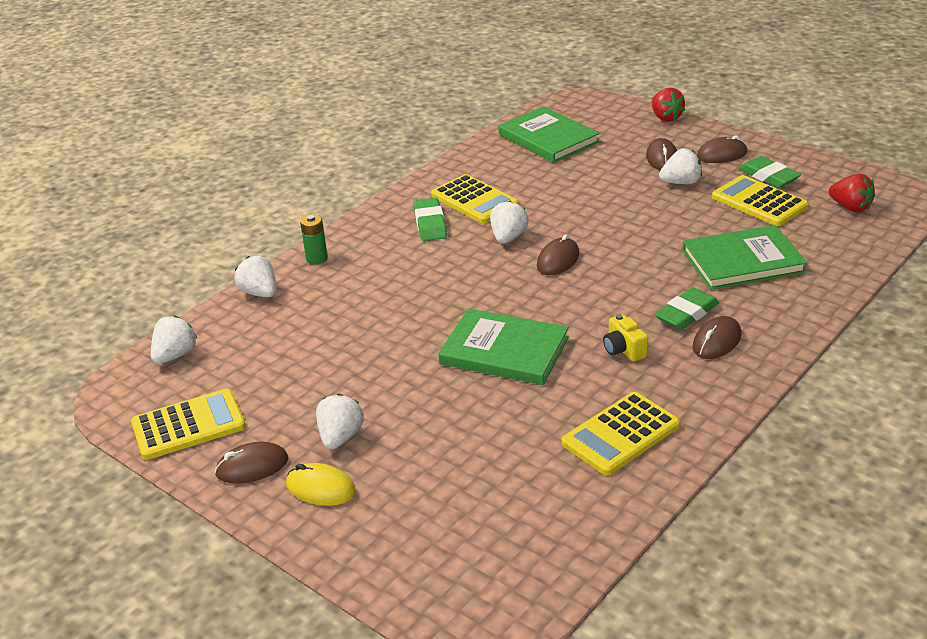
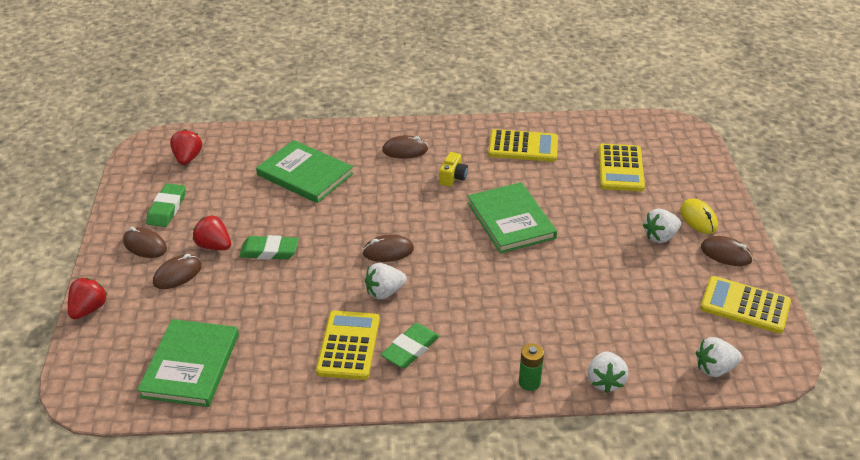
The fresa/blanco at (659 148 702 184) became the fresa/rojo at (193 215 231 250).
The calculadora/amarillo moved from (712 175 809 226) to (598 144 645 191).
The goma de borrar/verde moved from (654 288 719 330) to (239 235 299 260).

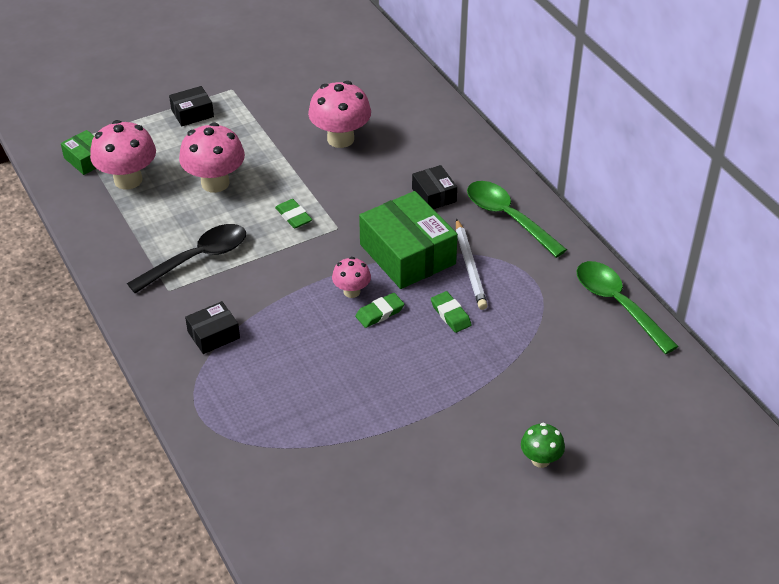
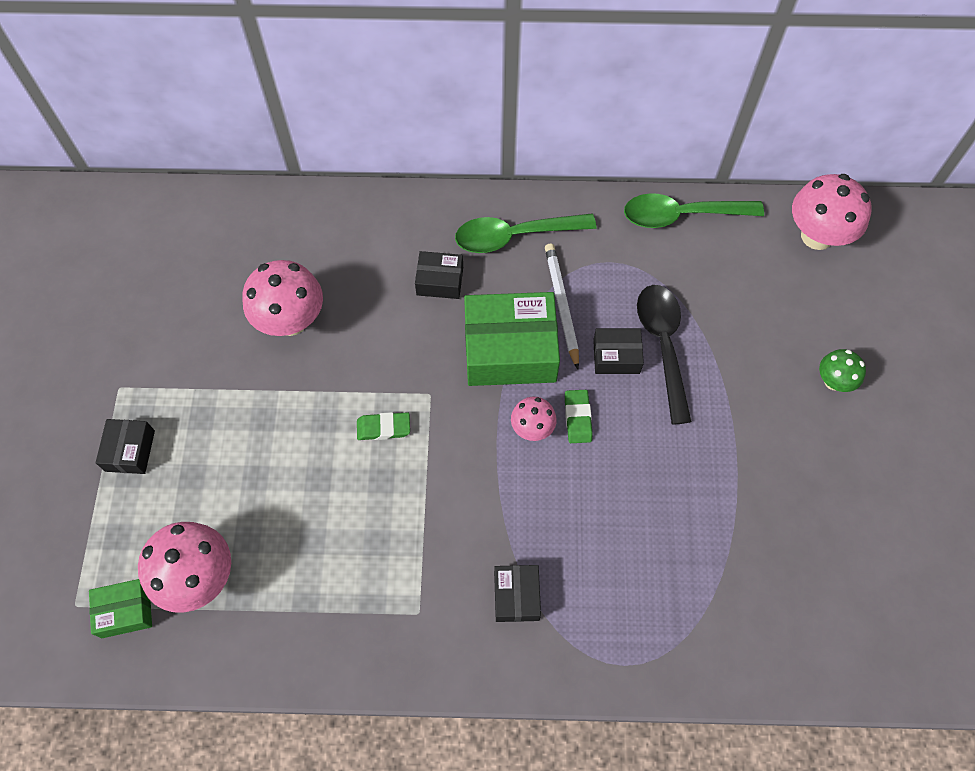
The seta/rosa moved from (179 123 245 193) to (792 174 872 250).
The lápiz/blanco at (456 218 488 310) turned 120 degrees counterclockwise.
The cuchara/negro moved from (127 224 246 293) to (637 285 692 425).
The goma de borrar/verde at (431 291 472 333) was replaced by the caja/negro at (593 328 644 374).

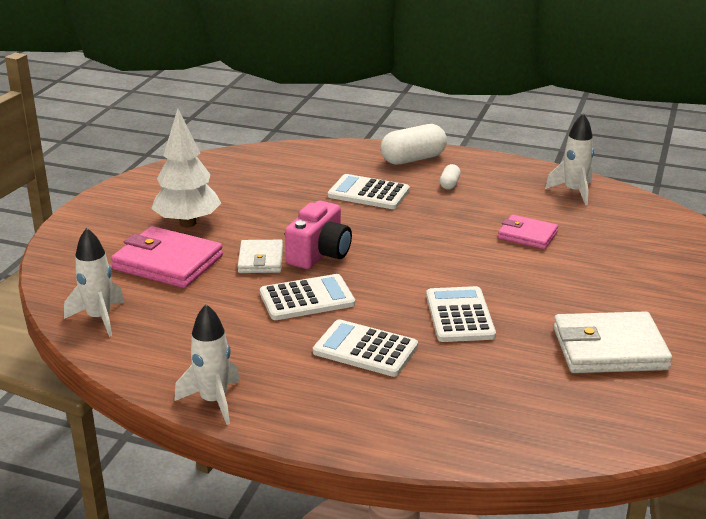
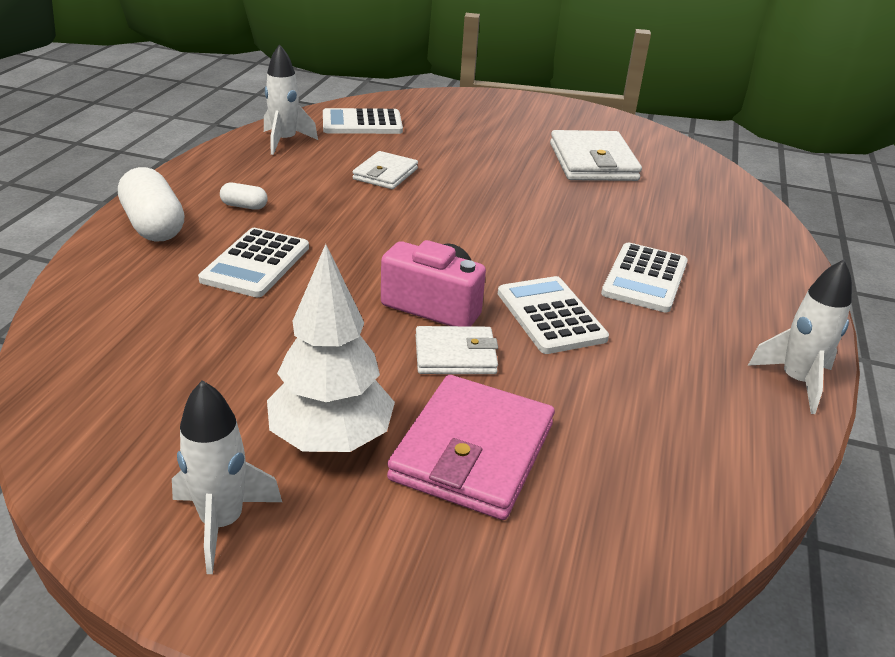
The cartera/rosa at (498 215 558 249) became the cartera/blanco at (353 151 418 189).
The cohete/blanco moved from (64 228 125 337) to (172 380 282 574).
The calculadora/blanco moved from (426 286 496 342) to (323 108 403 134).

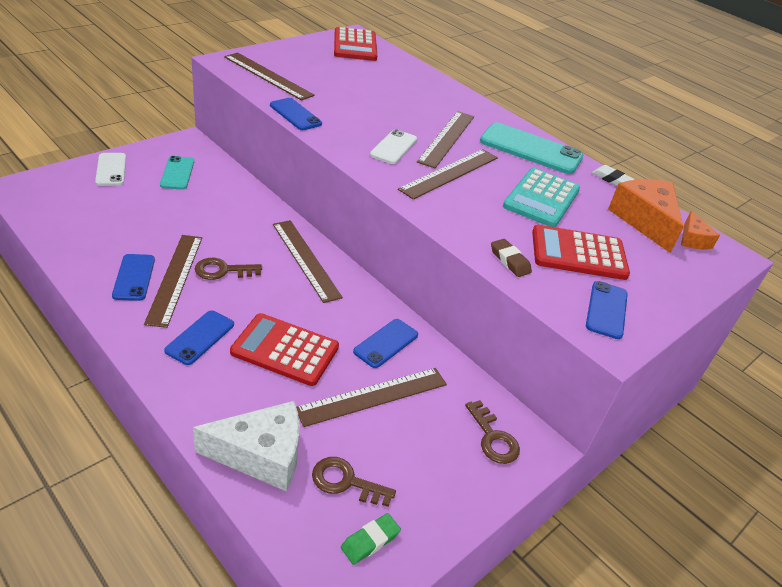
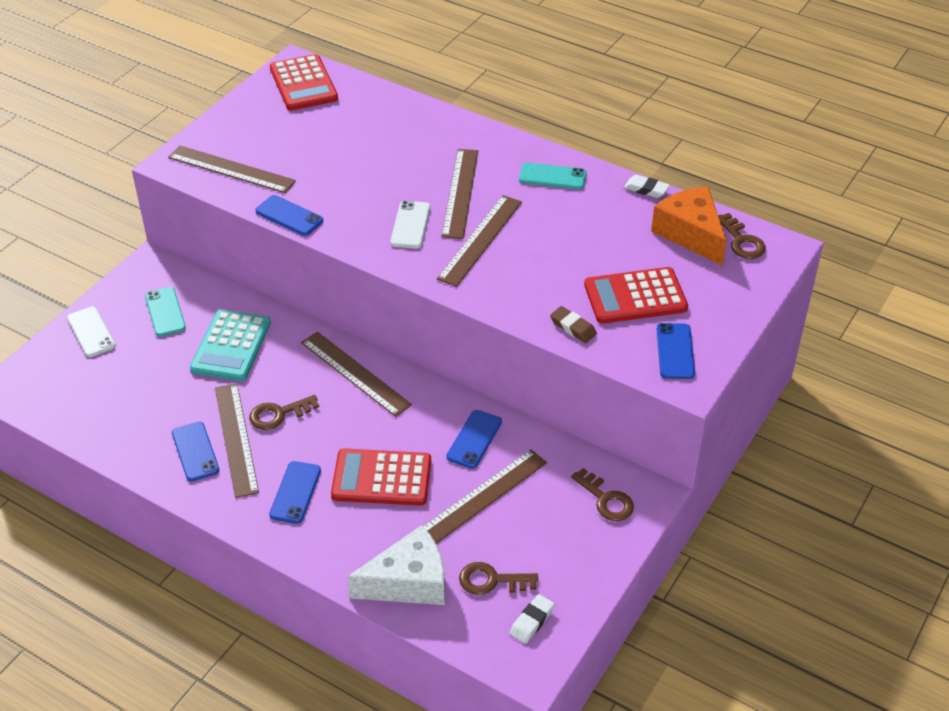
The móvil/turquesa at (480 122 583 174) changed to 0.59 times the size.
The calculadora/turquesa moved from (503 168 580 227) to (190 310 271 381).
The queso/naranja at (681 211 720 249) was replaced by the llave/marrón at (718 213 766 259).
The goma de borrar/verde at (341 513 401 565) became the goma de borrar/blanco at (510 594 555 644).

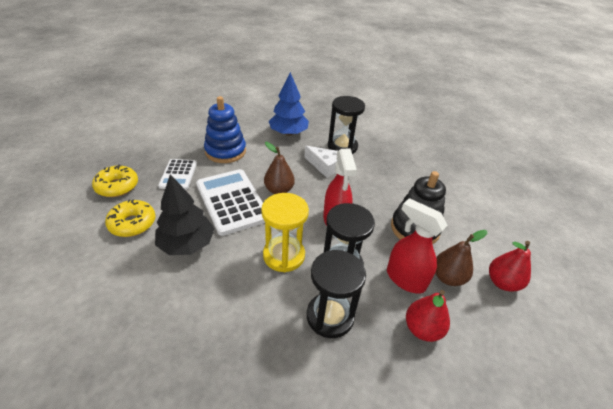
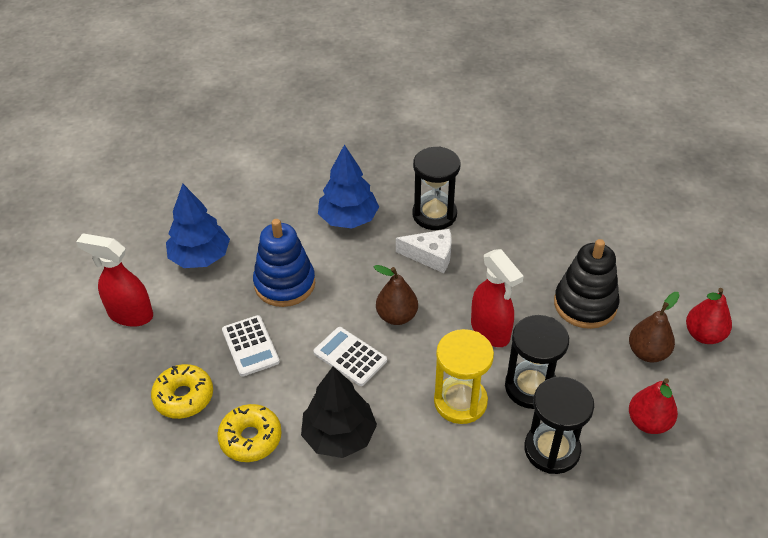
The calculadora/blanco at (196 169 265 236) changed to 0.58 times the size.
The pulverizador/rojo moved from (387 198 448 294) to (76 234 153 327).
The árbol/azul at (166 184 230 268) appeared.

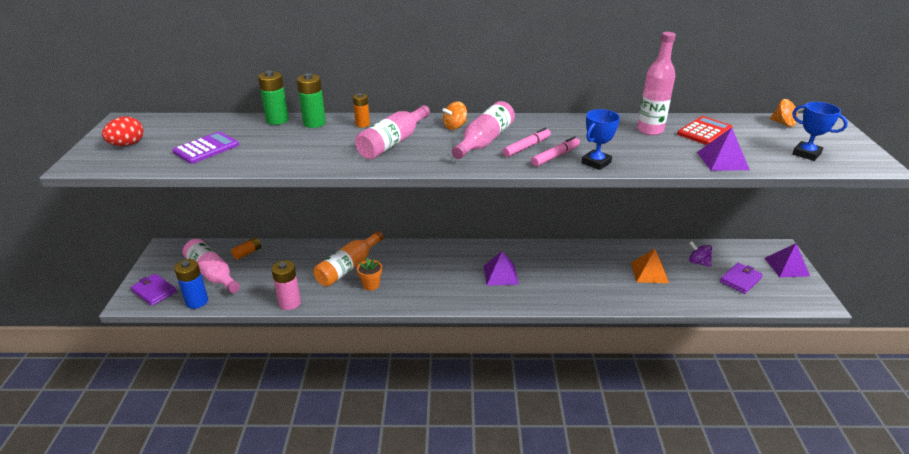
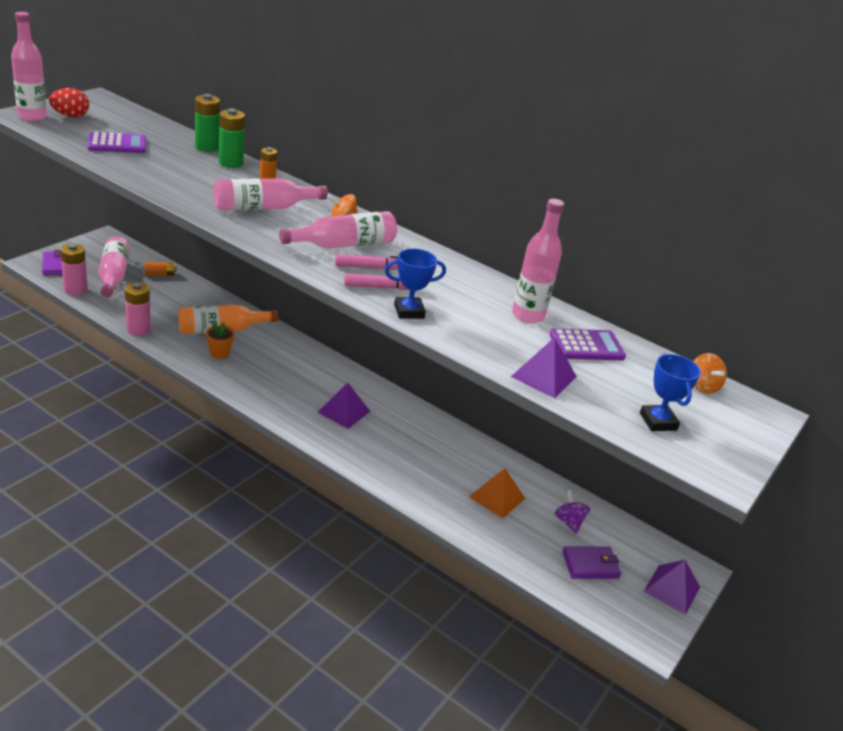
The calculadora/rojo at (677 116 733 145) became the calculadora/morado at (549 328 626 360).
The pila/azul at (174 259 208 309) became the pila/rosa at (60 243 88 295).
The botella/rosa at (11 12 47 121) appeared.

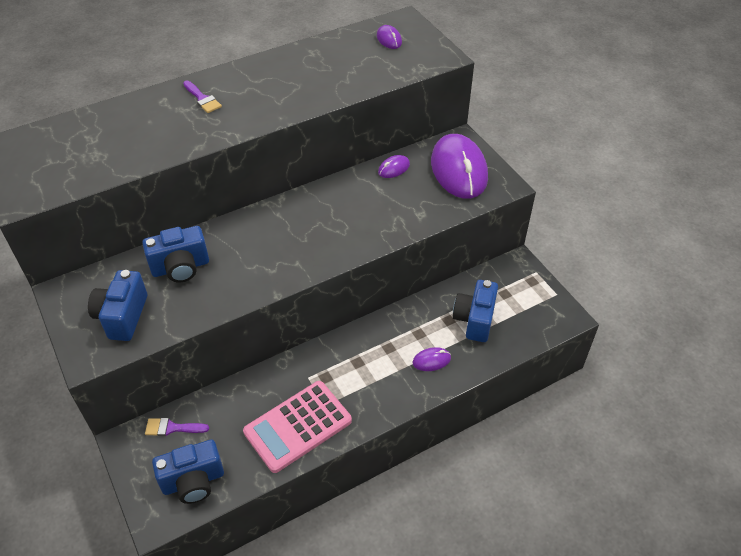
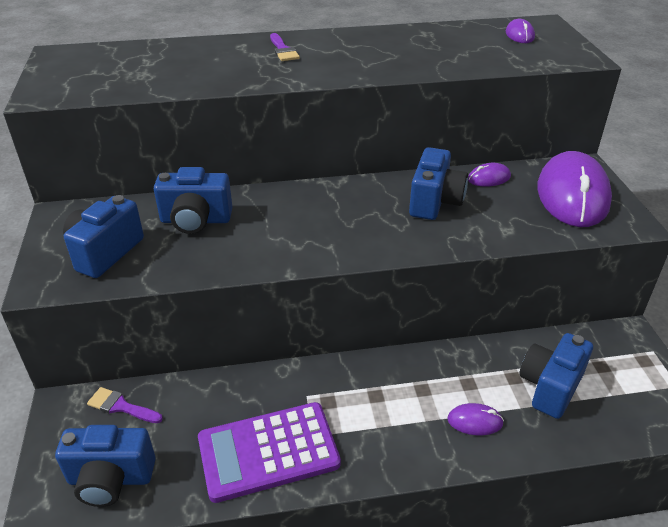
The calculadora/rosa at (243 381 352 473) became the calculadora/morado at (198 402 341 503).
The cámara/azul at (409 147 468 220) appeared.

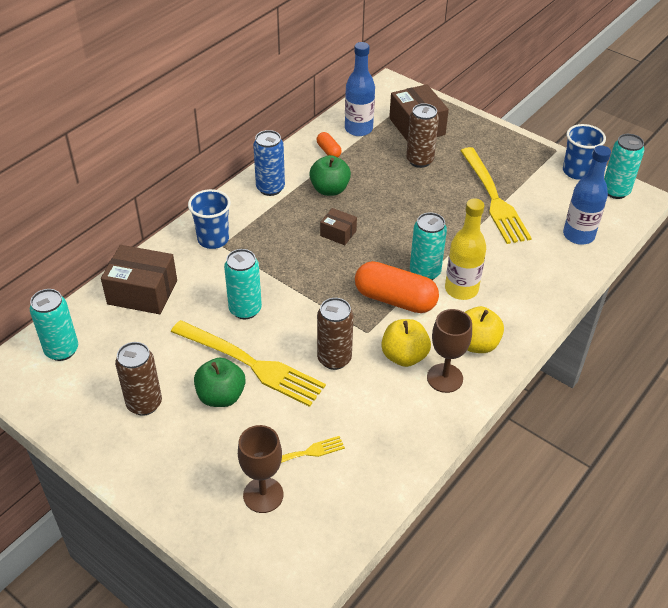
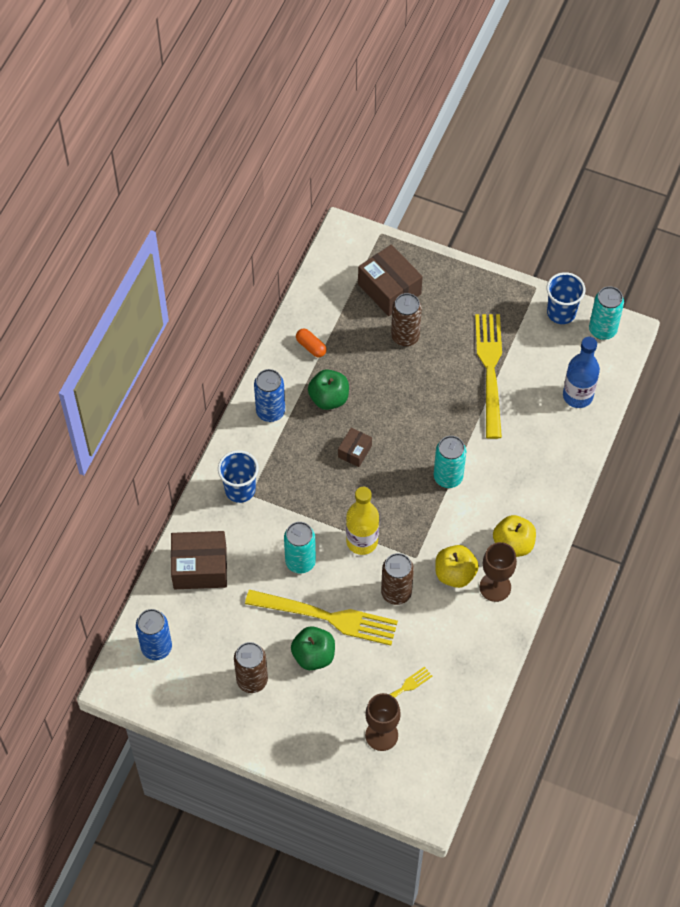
The botella/azul at (345 42 375 136) disappeared.
The tenedor/amarillo at (460 147 532 244) turned 150 degrees counterclockwise.
The botella/amarillo moved from (445 198 486 300) to (346 487 379 555).
The caja/marrón at (320 208 357 245) turned 75 degrees counterclockwise.
The cápsula/naranja at (355 261 439 313) disappeared.
The lata/turquesa at (30 289 78 361) became the lata/azul at (136 609 172 660).

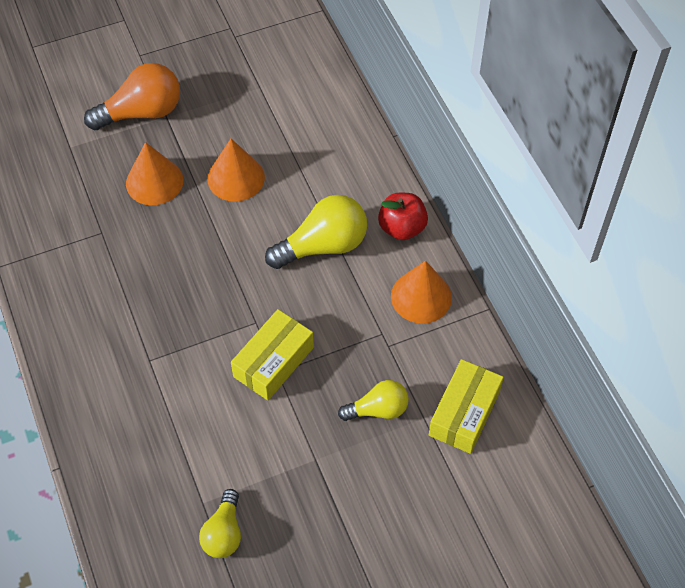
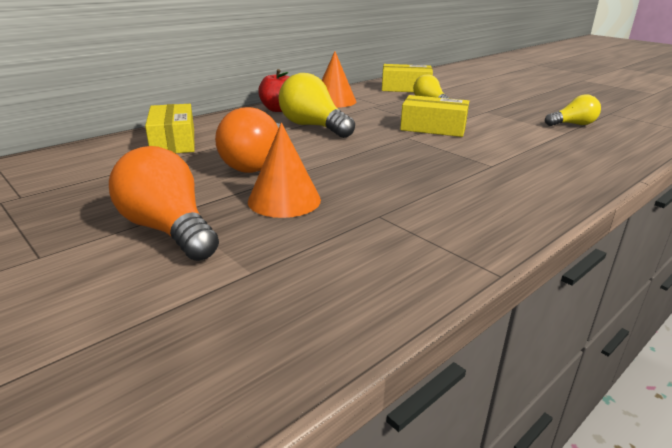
The cono/naranja at (207 139 265 202) was replaced by the bombilla/naranja at (215 107 287 173).
The caja/amarillo at (145 104 194 153) appeared.

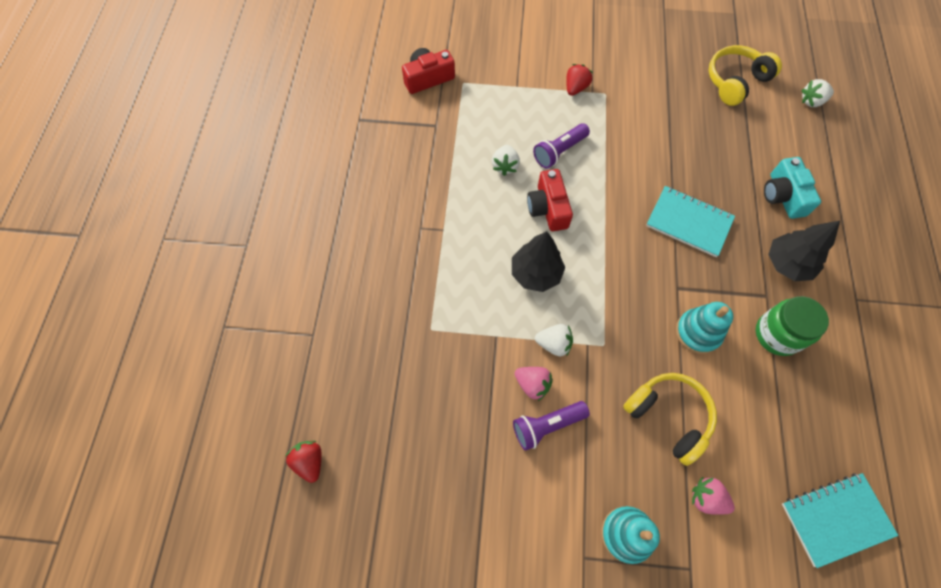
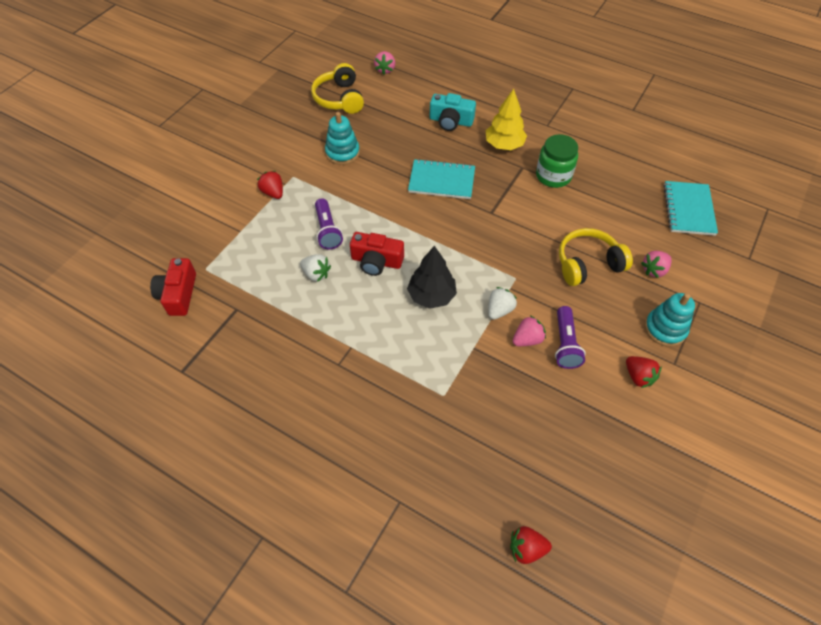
The fresa/blanco at (802 79 834 107) became the fresa/rosa at (374 51 395 75).
The cuaderno/turquesa at (646 186 735 257) turned 45 degrees clockwise.
The árbol/negro at (768 221 840 281) became the árbol/amarillo at (486 89 527 150).
The juguete apilable/turquesa moved from (676 302 733 354) to (325 112 360 165).
The fresa/rojo at (626 356 662 388) appeared.

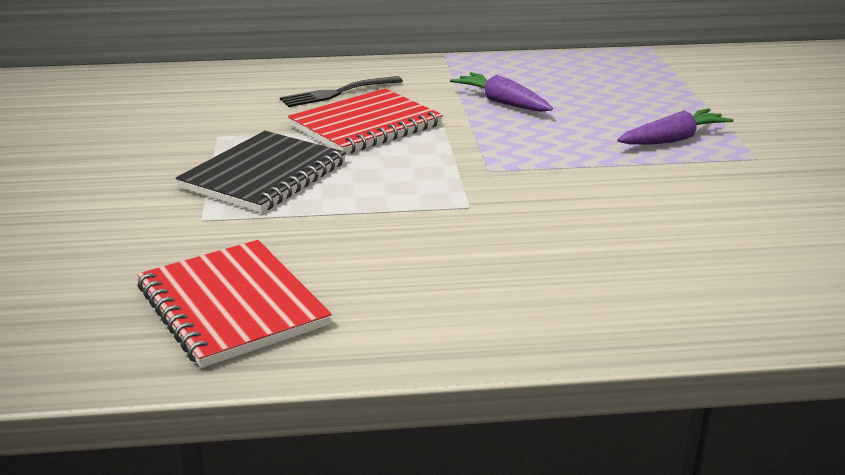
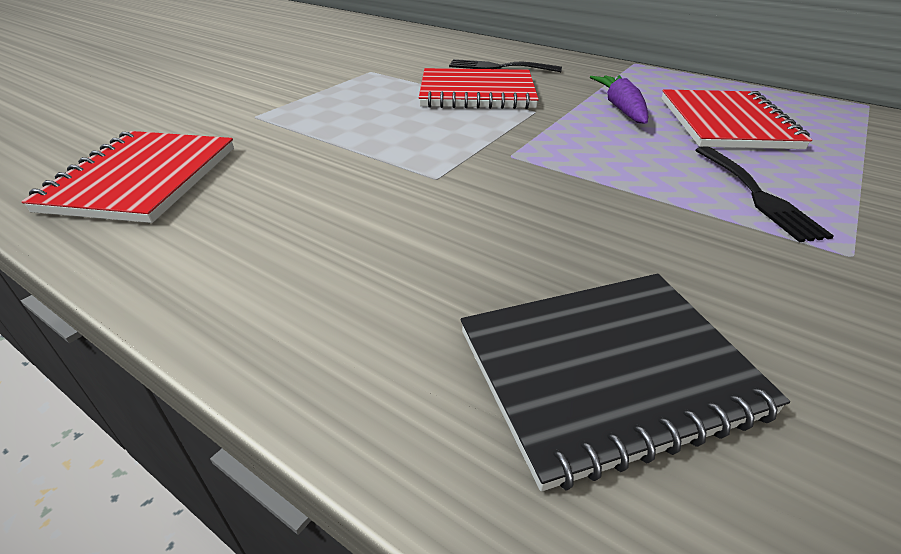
The zanahoria/morado at (617 108 734 145) was replaced by the tenedor/negro at (695 146 834 242).
The cuaderno/negro moved from (176 131 346 213) to (461 274 790 491).
The cuaderno/rojo at (661 89 812 149) appeared.

